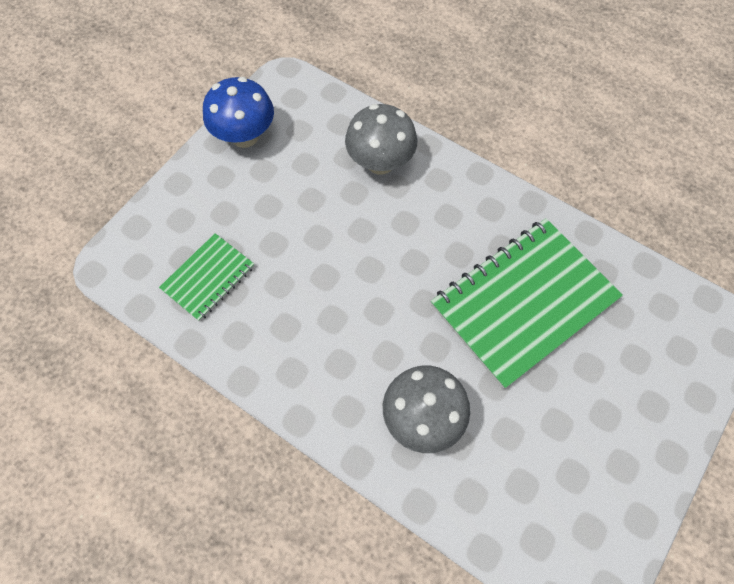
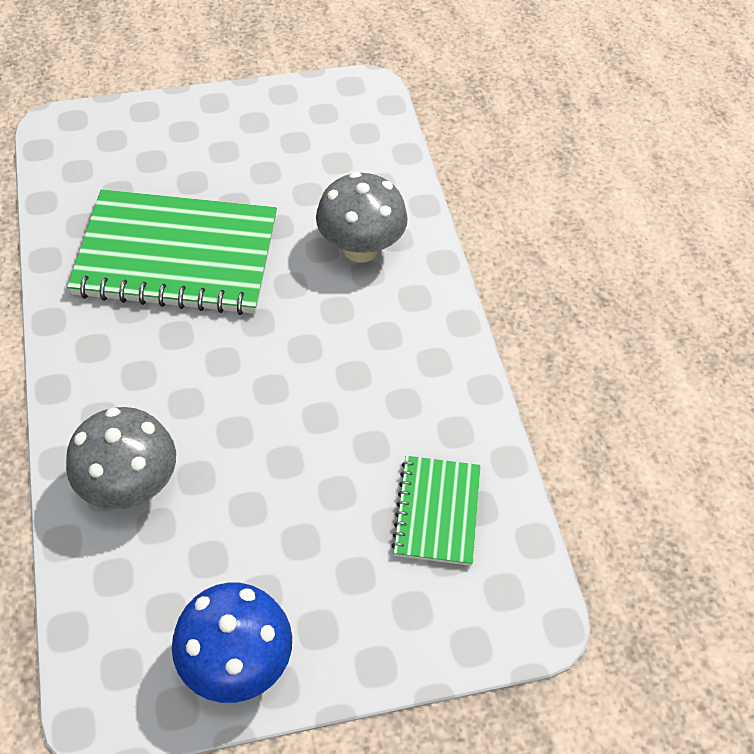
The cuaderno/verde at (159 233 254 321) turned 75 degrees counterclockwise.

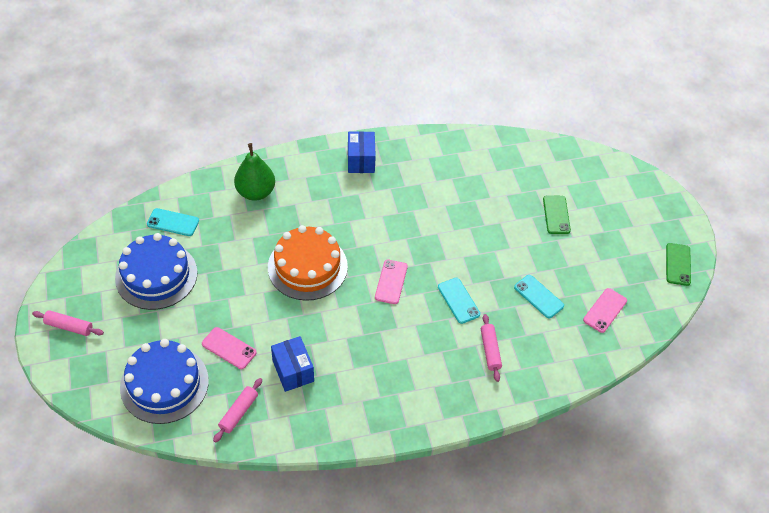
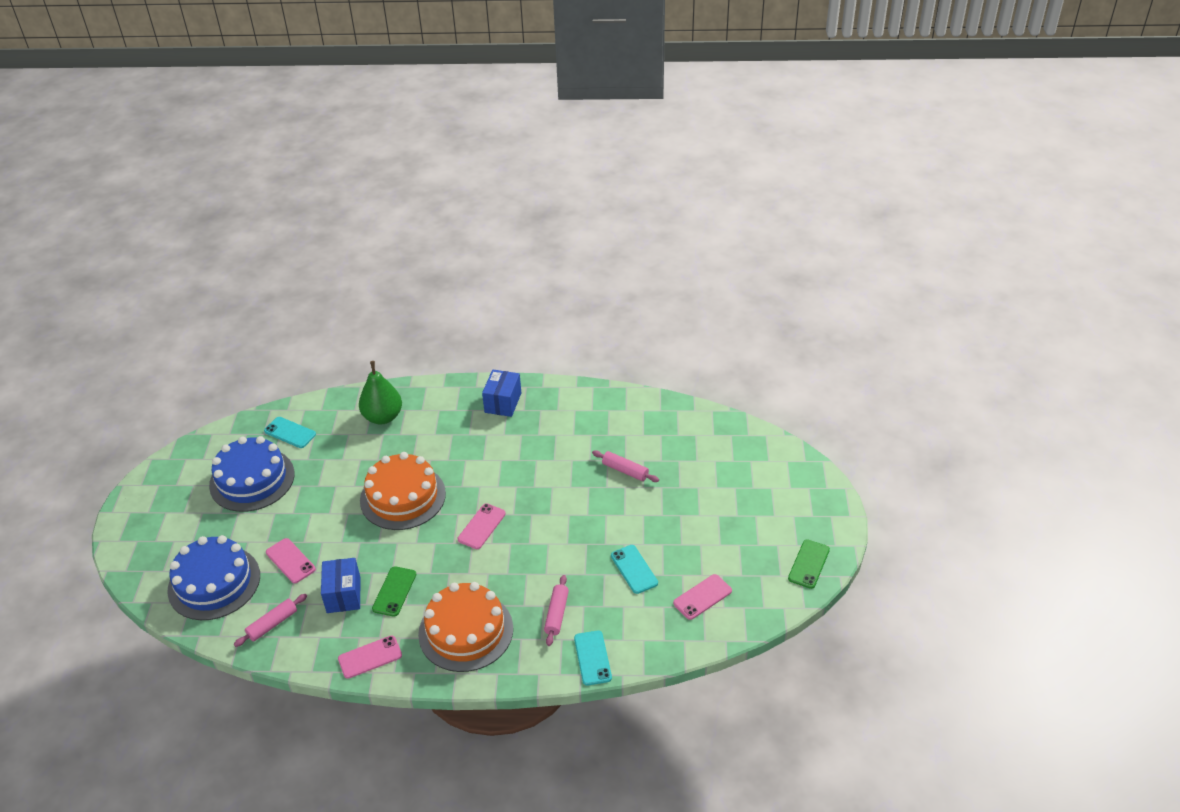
The móvil/verde moved from (543 195 571 234) to (372 566 416 617).
The móvil/turquesa moved from (438 278 480 324) to (574 631 612 686).
The rodillo/rosa moved from (32 310 104 336) to (592 450 659 482).
The tarta/naranja at (418 582 513 672) appeared.
The móvil/rosa at (338 635 402 679) appeared.

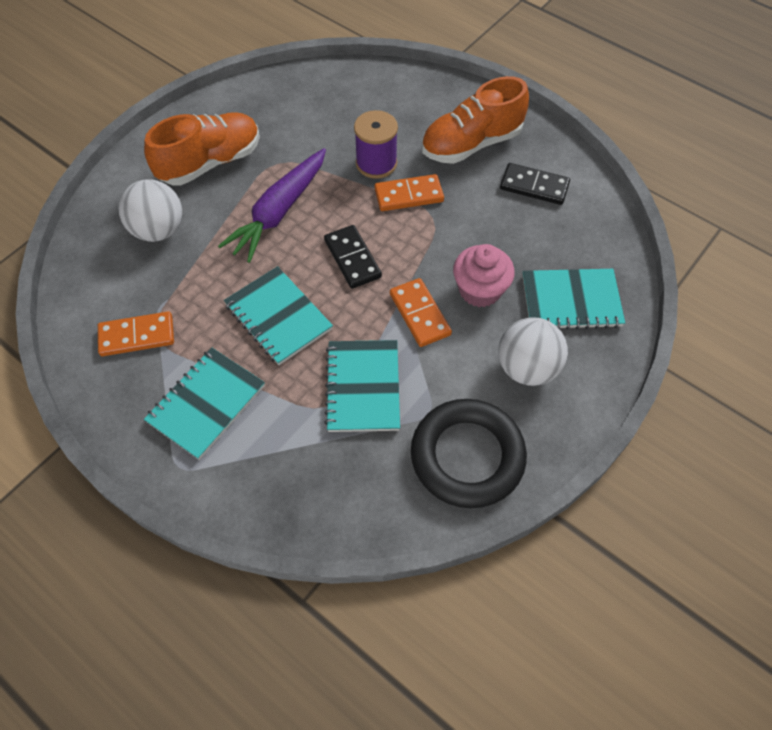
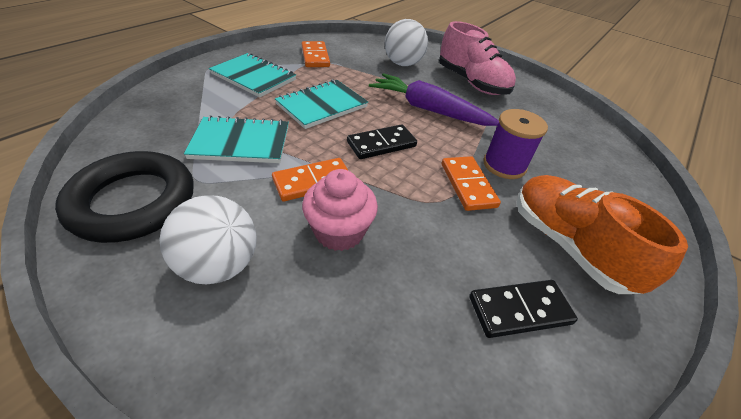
The zapato/naranja at (144 112 260 185) became the zapato/rosa at (439 21 516 95).
The ficha de dominó/negro at (500 163 570 205) turned 60 degrees clockwise.
The cuaderno/turquesa at (522 269 625 330) disappeared.

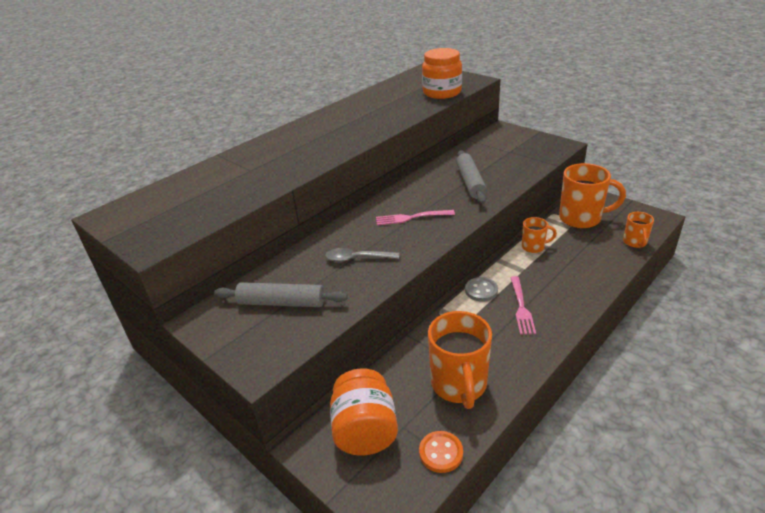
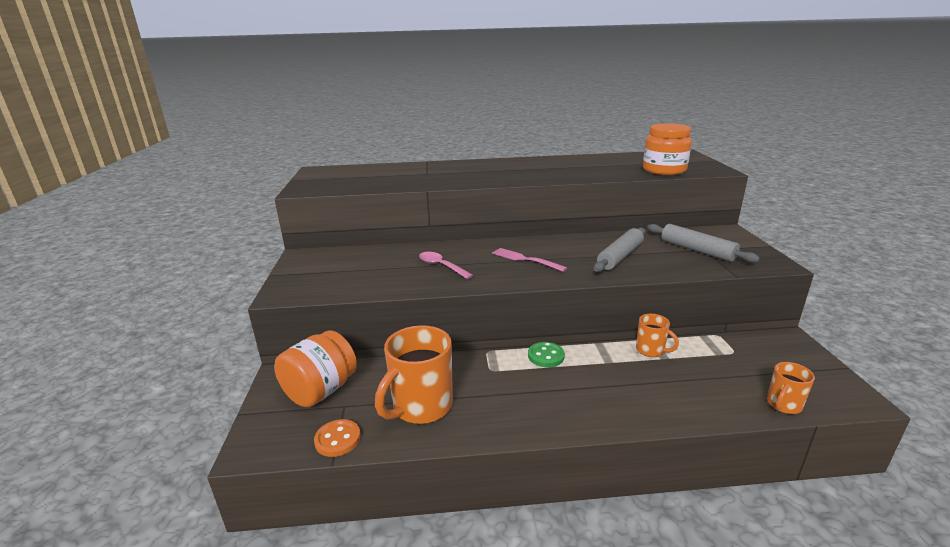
The taza/naranja at (559 163 626 228) disappeared.
The cuchara/gris at (325 248 399 262) became the cuchara/rosa at (419 252 473 279).
The tenedor/rosa at (510 276 536 335) disappeared.
The botón/gris at (465 277 498 302) became the botón/verde at (528 342 565 367).
The rodillo/gris moved from (214 282 348 307) to (647 224 760 263).

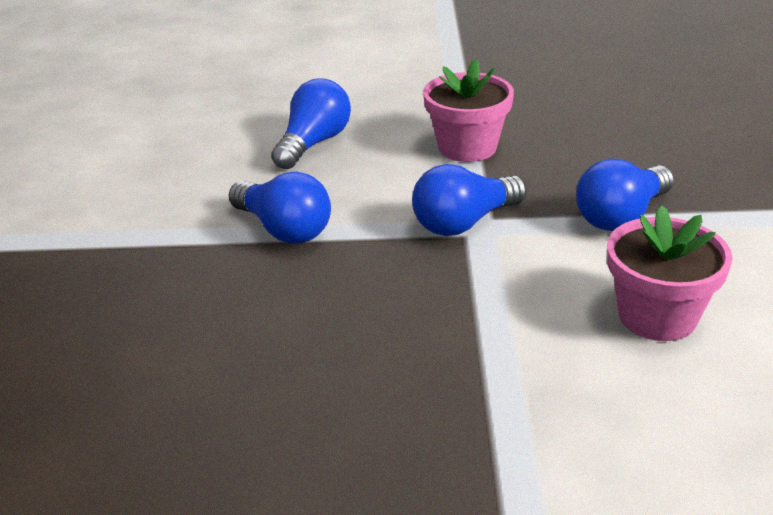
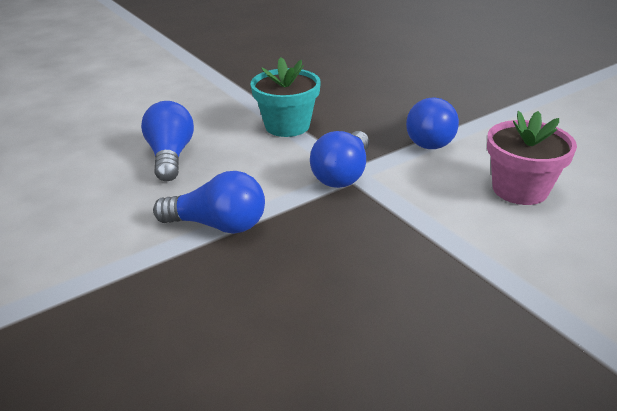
The maceta/rosa at (423 59 514 162) became the maceta/turquesa at (251 57 321 137).

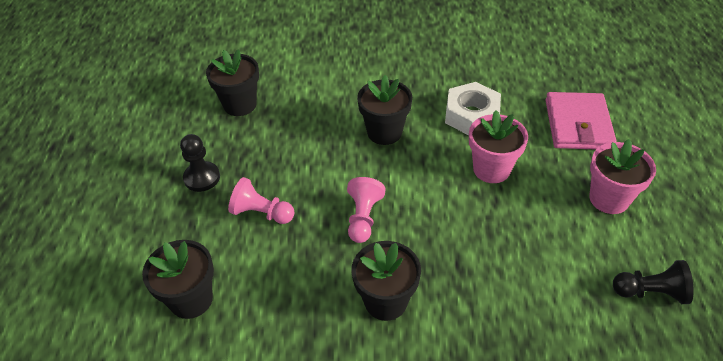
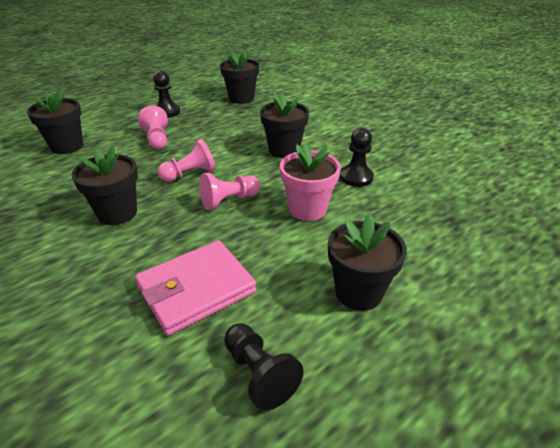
The tuerca/blanco at (445 82 501 135) was replaced by the peón/negro at (340 128 374 187).
The cartera/rosa moved from (546 92 617 149) to (135 240 257 336).
The maceta/rosa at (589 139 656 214) became the maceta/negro at (328 214 407 311).
The peón/rosa at (199 173 260 210) appeared.

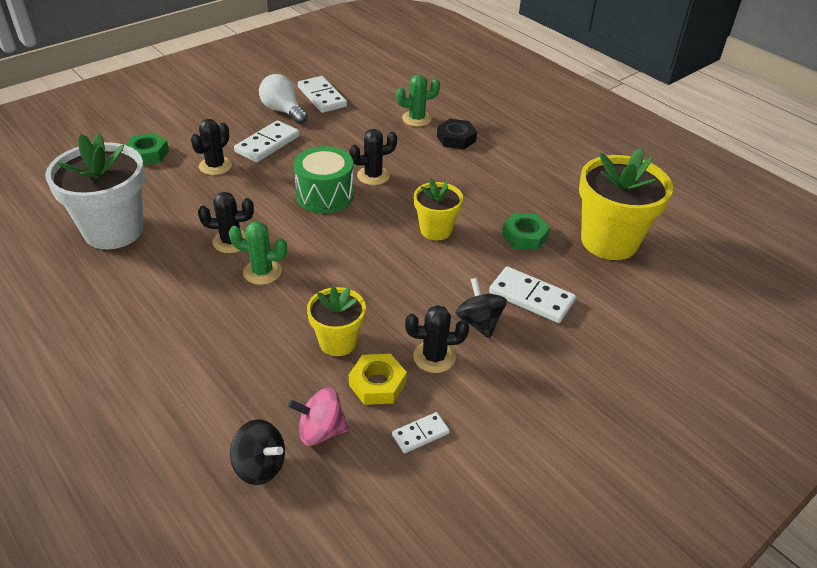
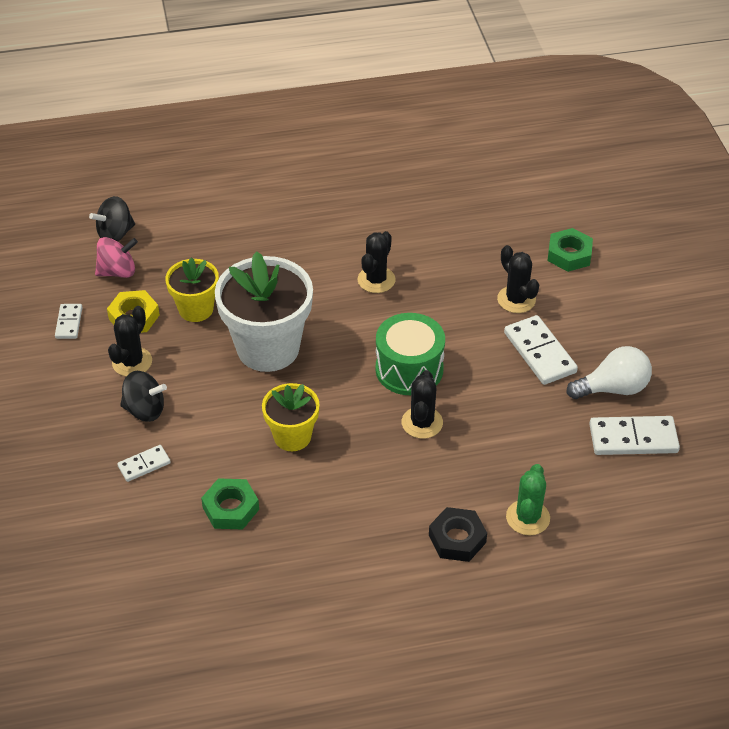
The maceta/blanco moved from (45 133 145 249) to (215 251 313 372).
The maceta/amarillo at (579 148 673 260) disappeared.
The cactus/verde at (229 222 287 285) disappeared.
The ficha de dominó/blanco at (489 266 576 323) changed to 0.56 times the size.
The peonza/rosa at (288 388 349 446) turned 45 degrees clockwise.

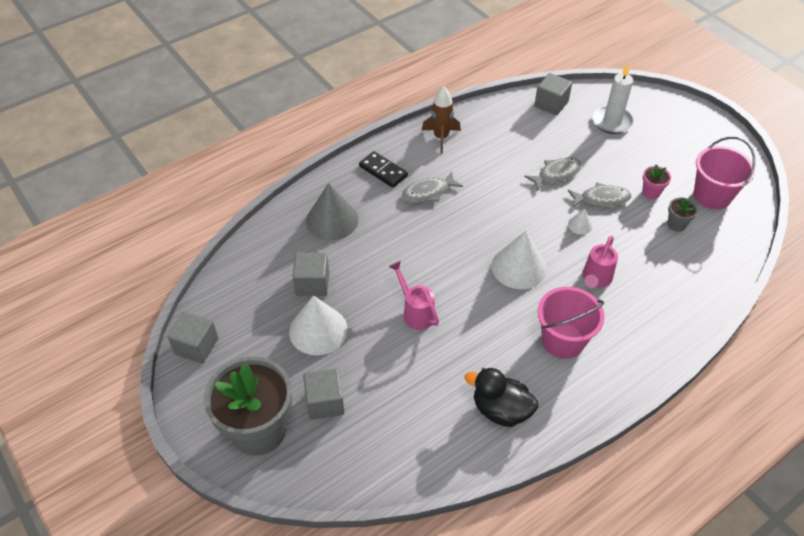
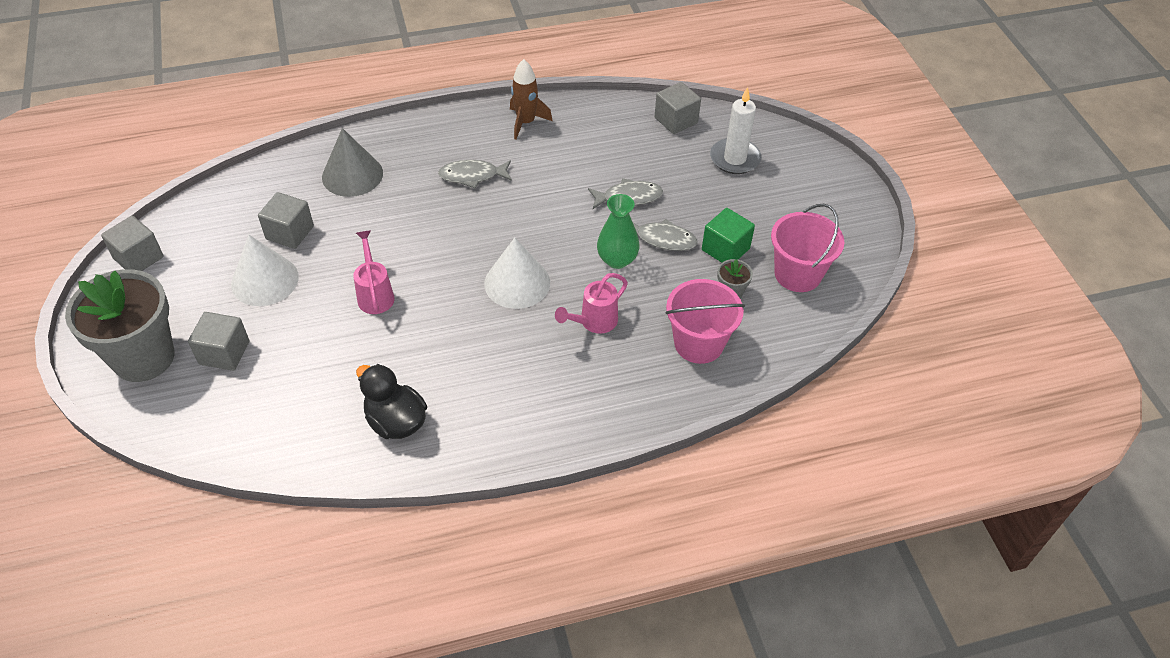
The ficha de dominó/negro at (359 151 408 188) disappeared.
The maceta/rosa at (642 164 671 199) was replaced by the cubo/verde at (702 208 755 263).
The cono/blanco at (568 209 593 235) was replaced by the florero/verde at (597 194 639 269).
The balde/rosa moved from (537 287 605 359) to (665 279 745 364).

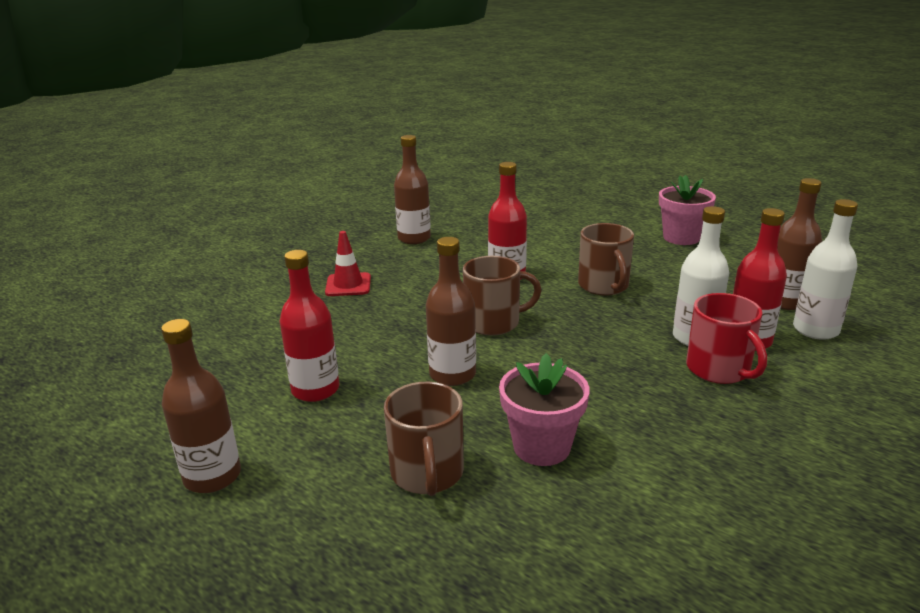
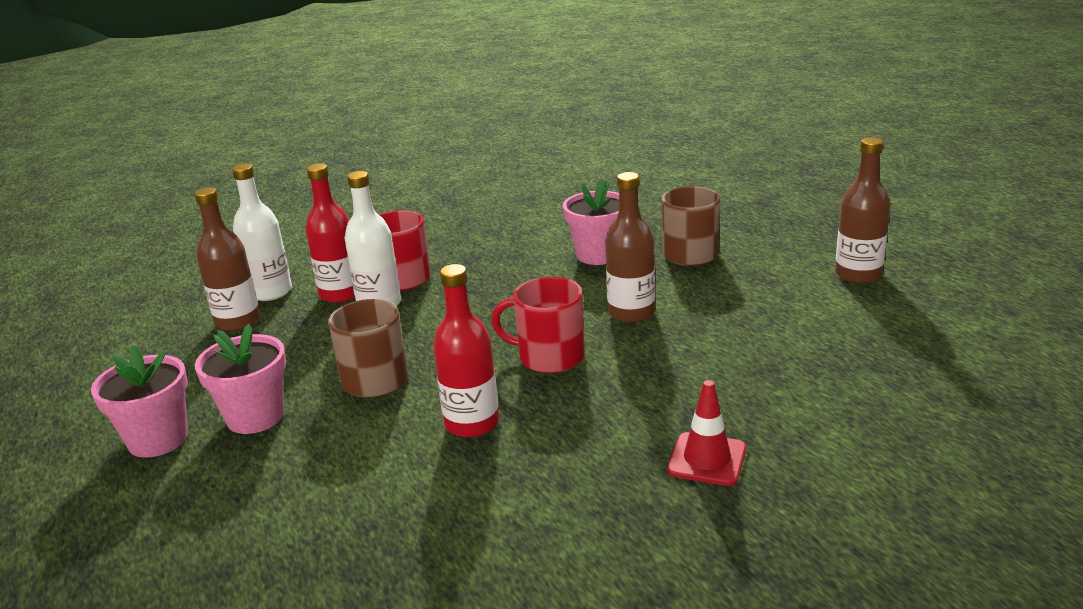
The botella/marrón at (394 135 431 244) disappeared.
The botella/rojo at (280 250 339 402) disappeared.
The taza/marrón at (463 256 542 336) became the taza/rojo at (491 277 585 373).
The maceta/rosa at (195 324 286 434) appeared.

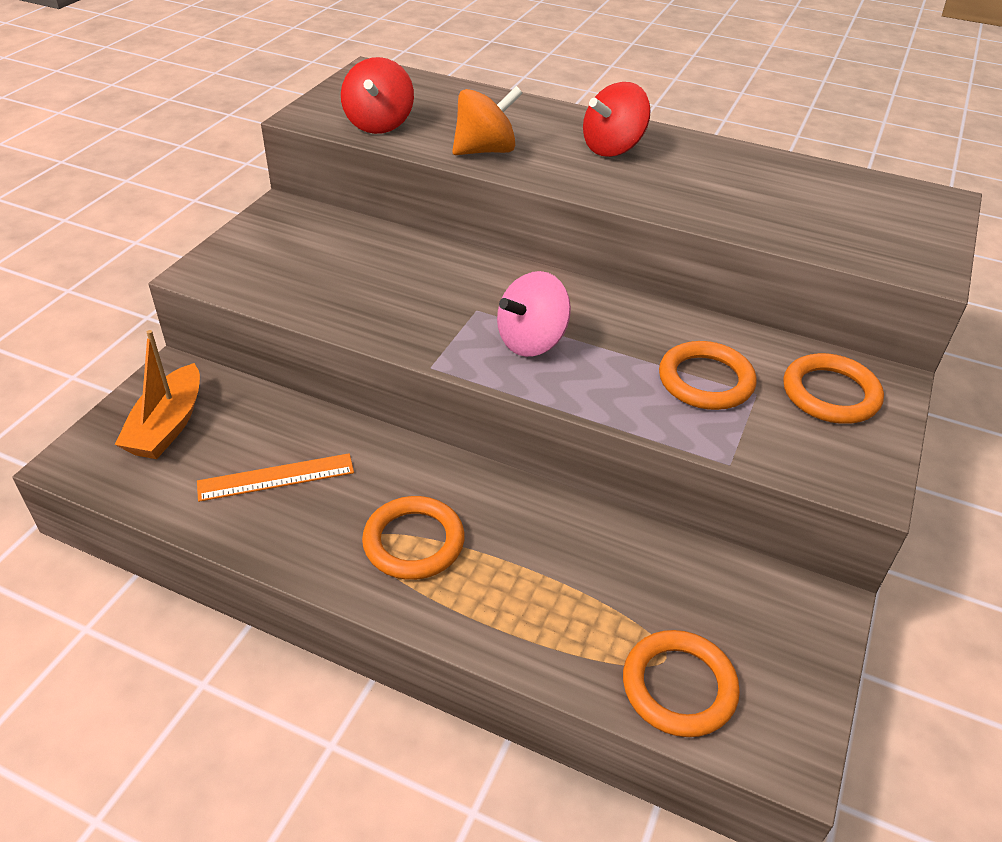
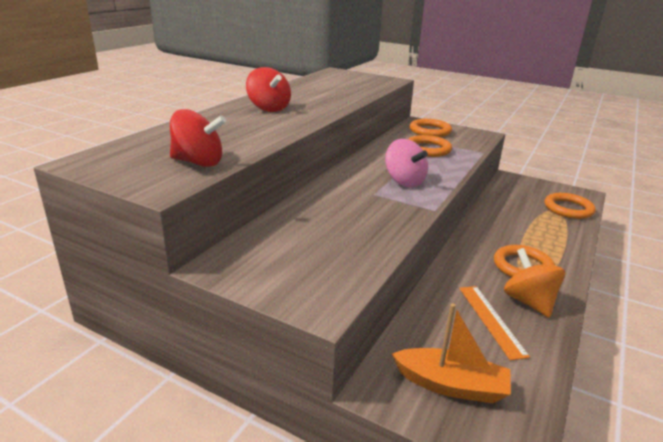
The peonza/naranja moved from (452 86 523 155) to (504 248 565 318).

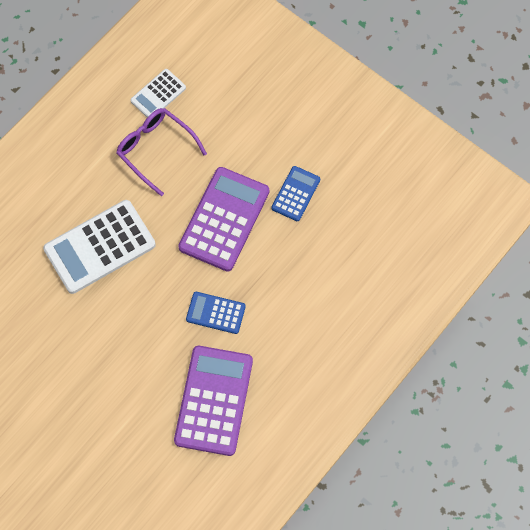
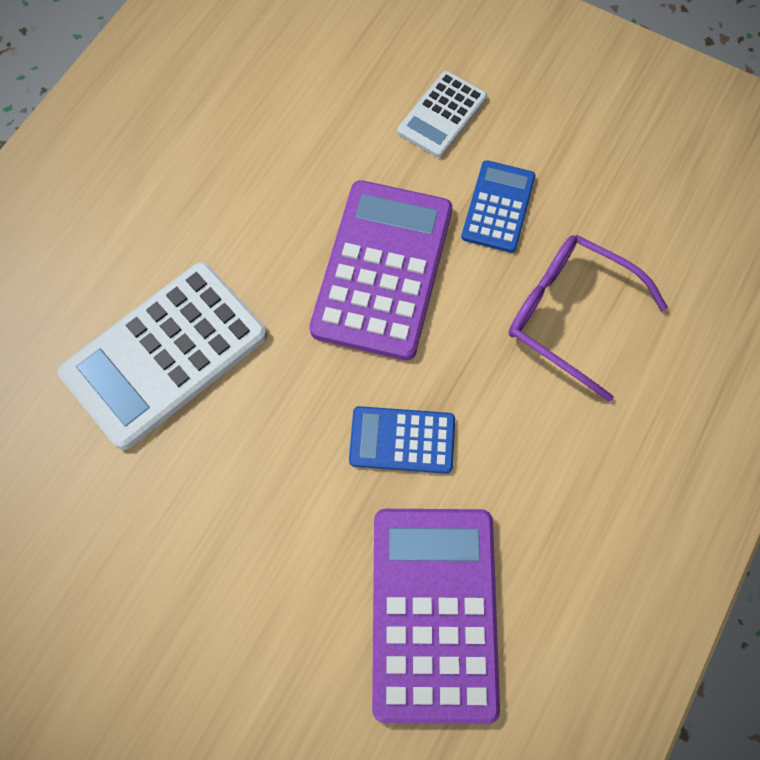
The calculadora/blanco moved from (130 69 186 117) to (397 71 487 158).
The gafas/morado moved from (116 108 207 196) to (509 235 668 402).

